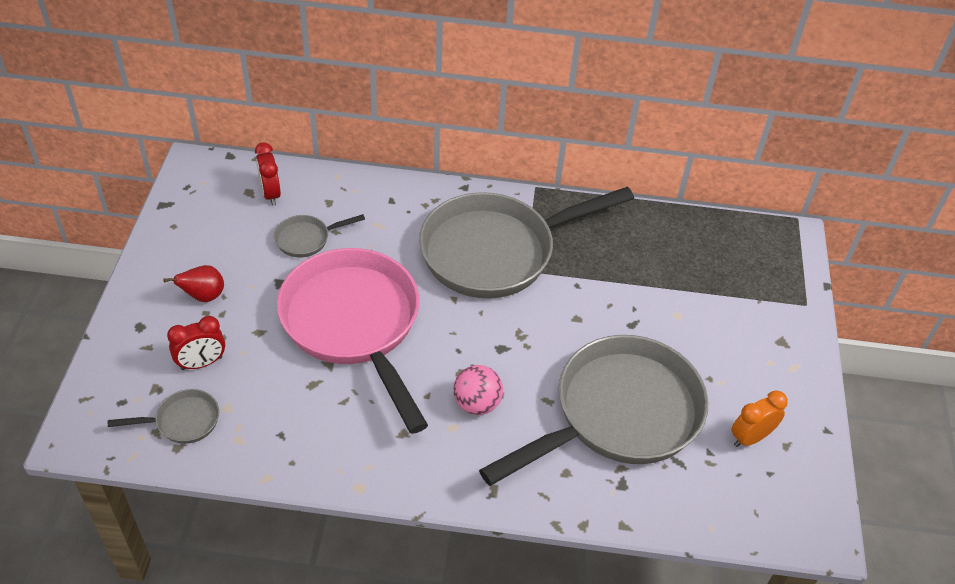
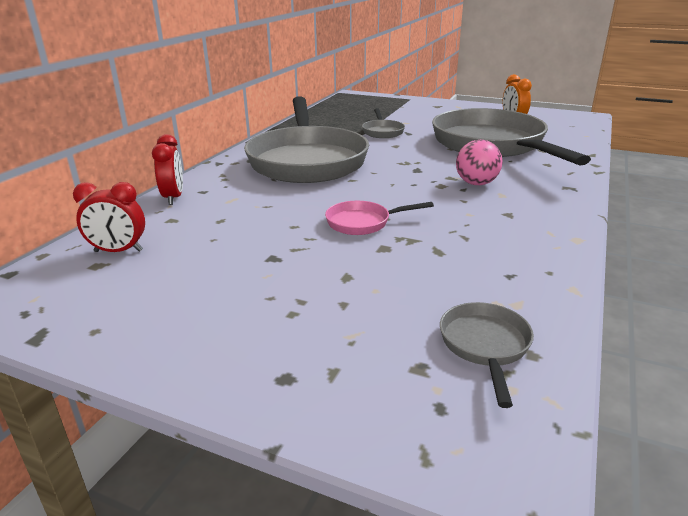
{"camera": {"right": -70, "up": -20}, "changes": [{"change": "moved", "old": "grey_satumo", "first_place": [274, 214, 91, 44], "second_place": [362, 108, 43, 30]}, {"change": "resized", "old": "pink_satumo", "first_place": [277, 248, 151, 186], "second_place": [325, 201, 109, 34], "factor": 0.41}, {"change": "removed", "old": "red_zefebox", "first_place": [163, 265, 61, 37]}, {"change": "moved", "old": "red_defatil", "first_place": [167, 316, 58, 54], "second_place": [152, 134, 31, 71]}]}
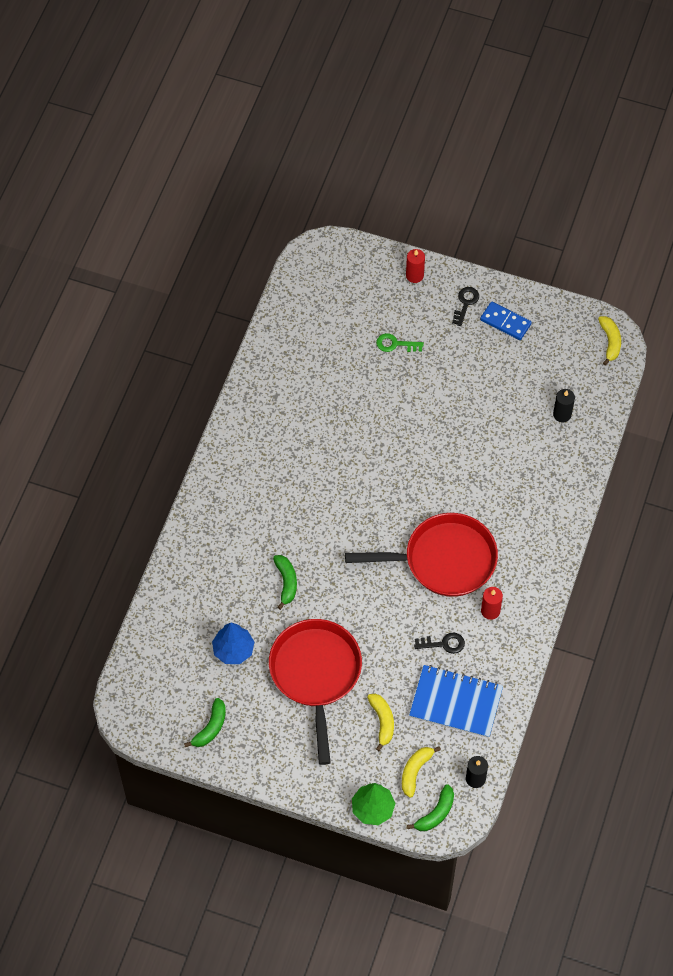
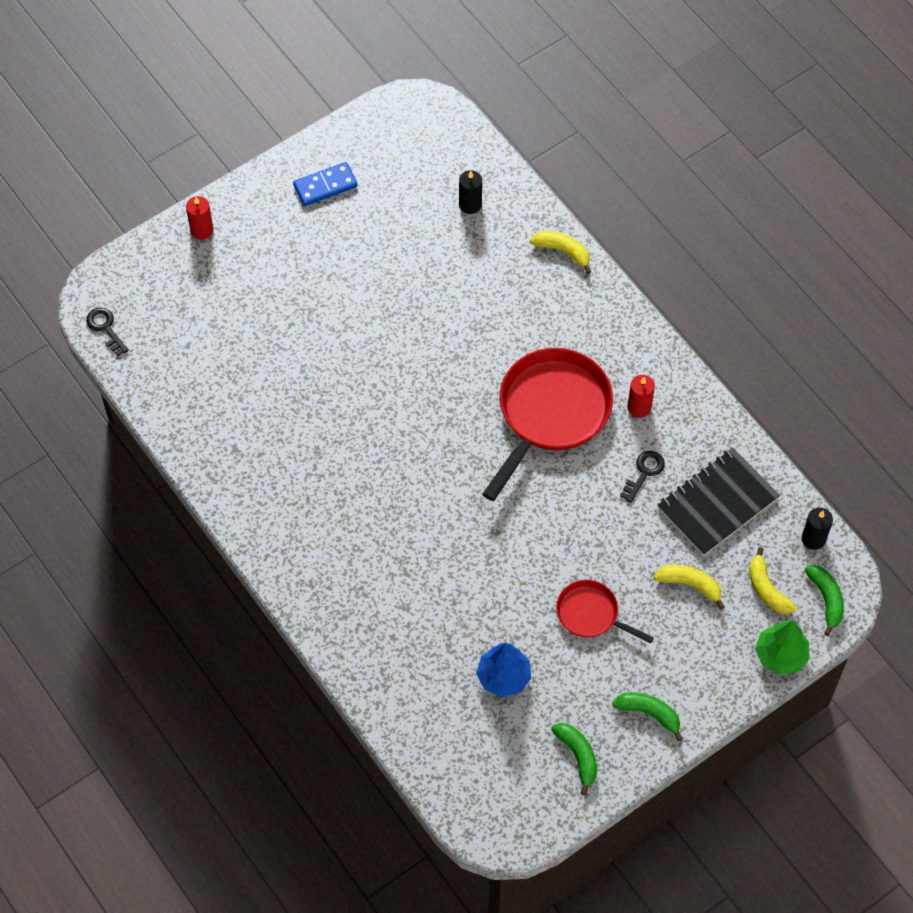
{"camera": {"right": -55, "up": 0}, "changes": [{"change": "moved", "old": "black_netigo", "first_place": [452, 287, 27, 39], "second_place": [86, 308, 43, 48]}, {"change": "moved", "old": "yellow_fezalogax", "first_place": [598, 316, 23, 50], "second_place": [530, 231, 61, 43]}, {"change": "removed", "old": "green_netigo", "first_place": [376, 333, 48, 19]}, {"change": "moved", "old": "green_fezalogax", "first_place": [273, 555, 24, 55], "second_place": [612, 692, 71, 50]}, {"change": "resized", "old": "red_satumo", "first_place": [269, 619, 93, 146], "second_place": [556, 580, 98, 63], "factor": 0.52}, {"change": "recoloured", "old": "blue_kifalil", "new": "black_kifalil", "first_place": [409, 665, 94, 73], "second_place": [658, 448, 122, 108]}]}
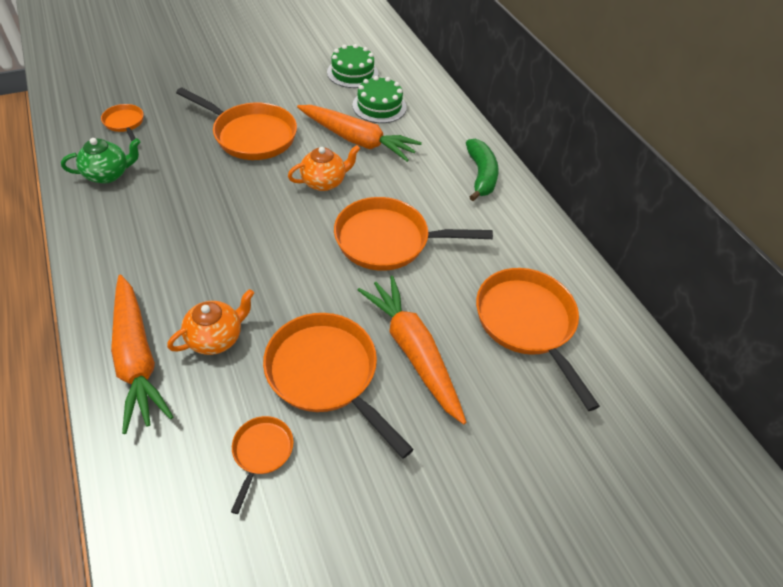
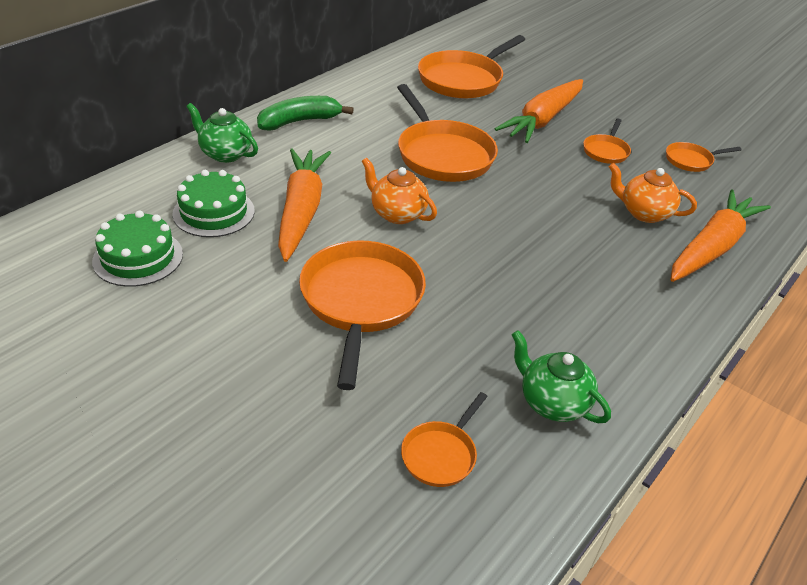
{"camera": {"right": -115, "up": -10}, "changes": [{"change": "resized", "old": "orange_satumo", "first_place": [263, 313, 151, 146], "second_place": [583, 118, 48, 46], "factor": 0.5}, {"change": "added", "new": "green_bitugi", "second_place": [186, 103, 72, 60]}]}
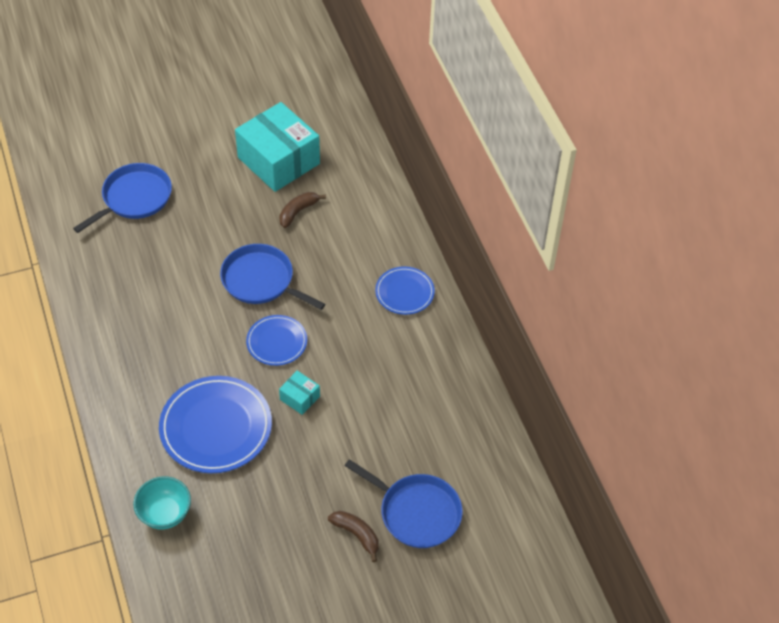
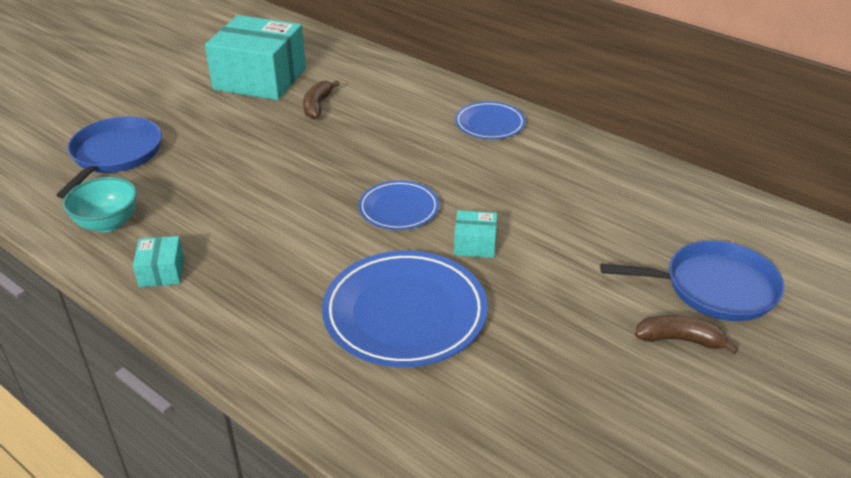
{"camera": {"right": -30, "up": -15}, "changes": [{"change": "removed", "old": "blue_satumo", "first_place": [220, 244, 105, 66]}, {"change": "moved", "old": "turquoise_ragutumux", "first_place": [133, 476, 58, 53], "second_place": [63, 177, 74, 55]}, {"change": "added", "new": "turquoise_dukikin", "second_place": [133, 236, 51, 51]}]}
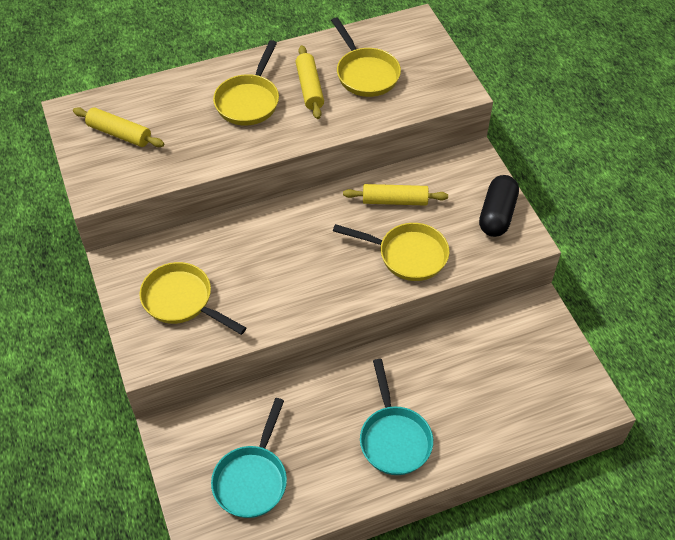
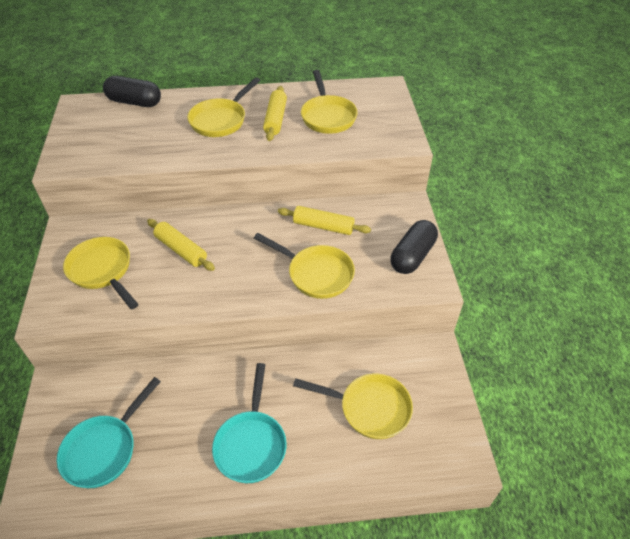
{"camera": {"right": 15, "up": -5}, "changes": [{"change": "moved", "old": "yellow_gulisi", "first_place": [73, 107, 91, 40], "second_place": [147, 219, 68, 52]}, {"change": "added", "new": "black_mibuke", "second_place": [103, 76, 58, 31]}, {"change": "added", "new": "yellow_satumo", "second_place": [293, 374, 120, 65]}]}
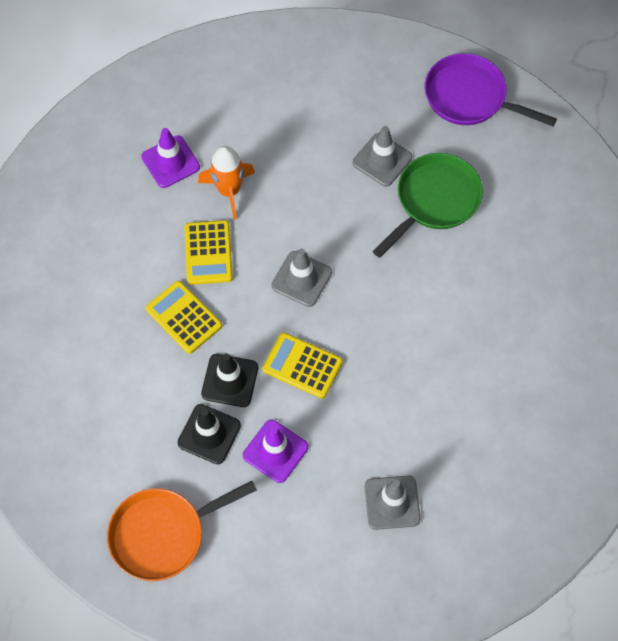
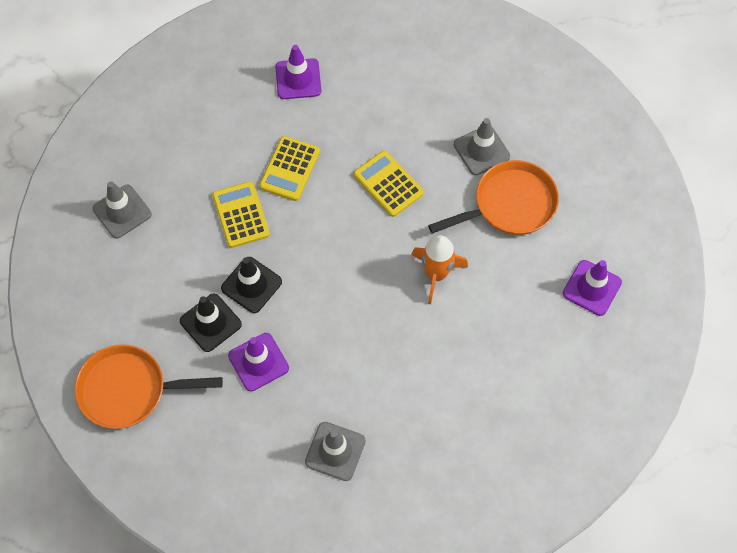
{"camera": {"right": 25, "up": 0}, "changes": [{"change": "removed", "old": "purple_satumo", "first_place": [425, 53, 132, 73]}, {"change": "moved", "old": "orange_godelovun", "first_place": [198, 146, 57, 74], "second_place": [411, 235, 57, 69]}, {"change": "recoloured", "old": "green_satumo", "new": "orange_satumo", "first_place": [373, 153, 110, 105], "second_place": [428, 160, 131, 75]}, {"change": "moved", "old": "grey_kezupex", "first_place": [271, 248, 61, 59], "second_place": [92, 181, 60, 58]}, {"change": "moved", "old": "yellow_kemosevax", "first_place": [262, 332, 81, 67], "second_place": [354, 150, 70, 67]}, {"change": "added", "new": "purple_kezupex", "second_place": [563, 260, 59, 56]}]}
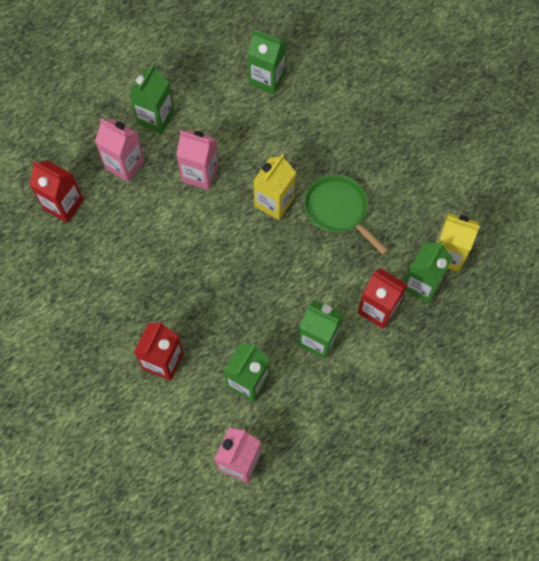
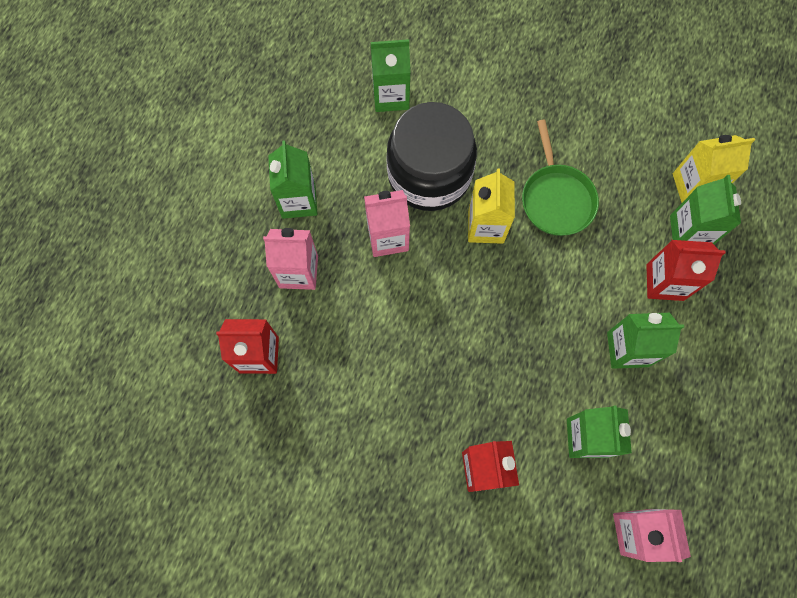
{"camera": {"right": -30, "up": 5}, "changes": [{"change": "turned", "old": "green_satumo", "first_place": [304, 175, 84, 80], "second_place": [522, 120, 77, 116], "degrees": -120}, {"change": "added", "new": "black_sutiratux", "second_place": [387, 102, 90, 109]}]}
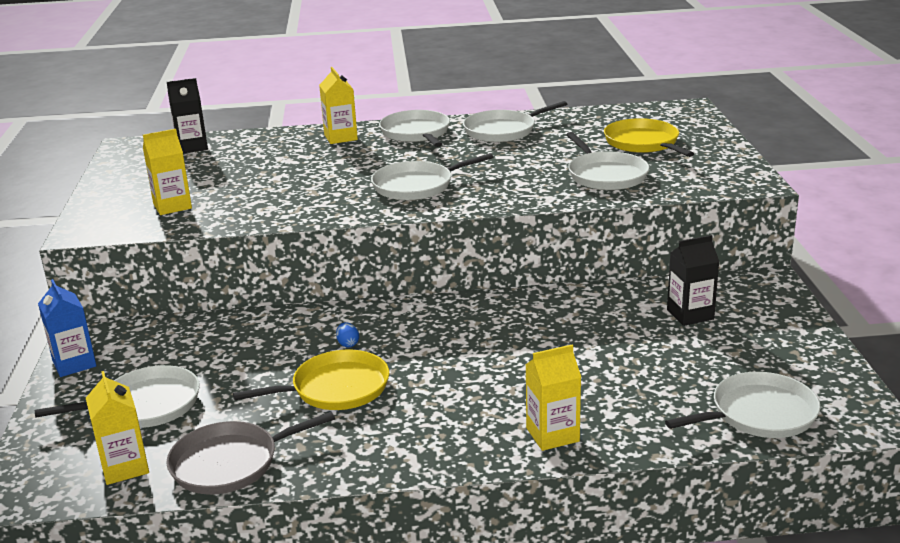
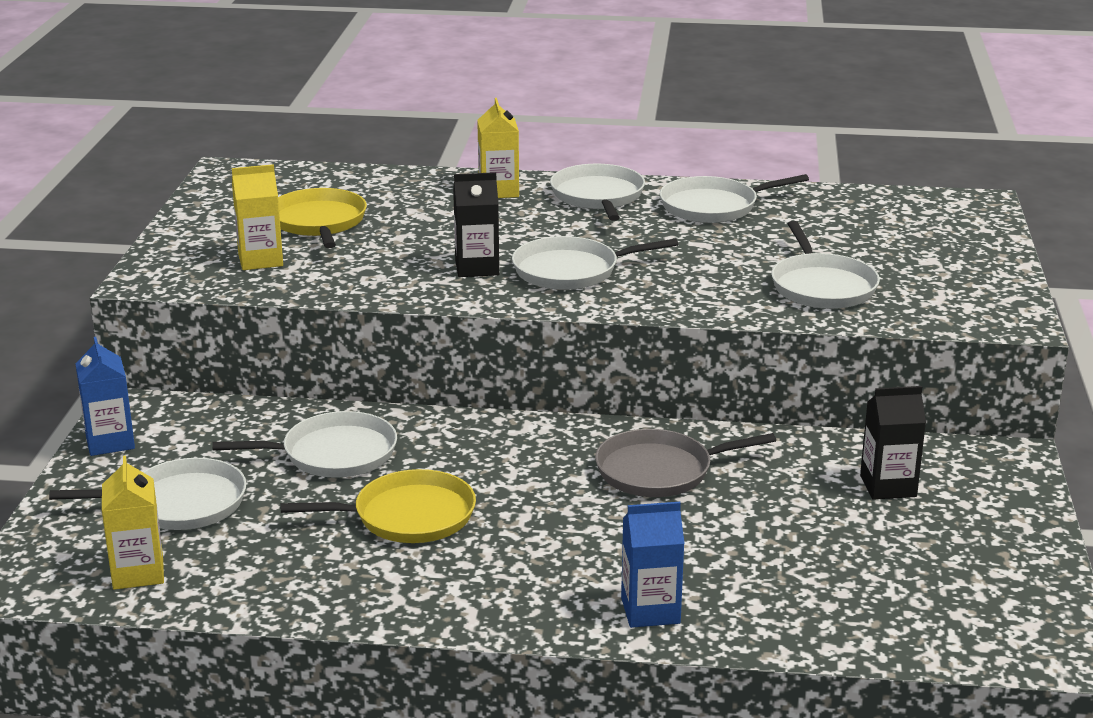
{"camera": {"right": 10, "up": 0}, "changes": [{"change": "moved", "old": "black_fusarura", "first_place": [167, 78, 41, 75], "second_place": [453, 172, 46, 105]}, {"change": "moved", "old": "yellow_satumo", "first_place": [604, 118, 90, 39], "second_place": [278, 188, 89, 60]}, {"change": "removed", "old": "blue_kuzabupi", "first_place": [336, 322, 23, 25]}, {"change": "recoloured", "old": "yellow_fusarura", "new": "blue_fusarura", "first_place": [525, 345, 56, 106], "second_place": [621, 502, 63, 126]}, {"change": "moved", "old": "white_satumo", "first_place": [665, 372, 156, 66], "second_place": [212, 411, 185, 67]}, {"change": "moved", "old": "grey_satumo", "first_place": [166, 412, 169, 83], "second_place": [595, 429, 181, 68]}]}
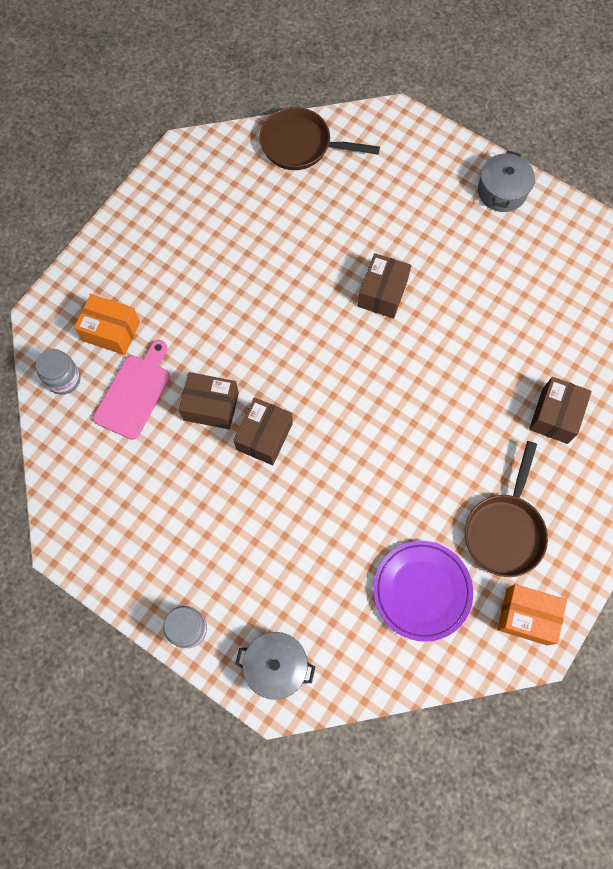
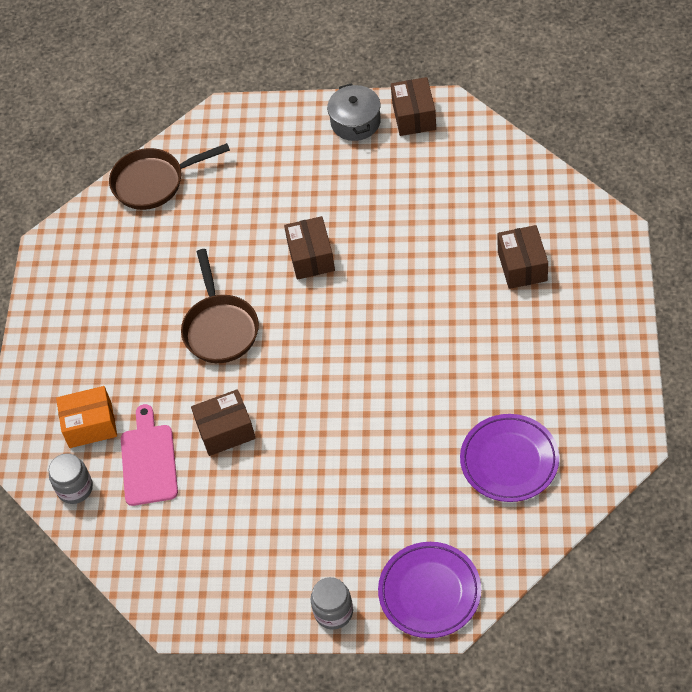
{"camera": {"right": -25, "up": -15}, "changes": [{"change": "moved", "old": "brown_dukikin", "first_place": [234, 397, 59, 68], "second_place": [391, 77, 45, 59]}, {"change": "moved", "old": "brown_satumo", "first_place": [465, 441, 83, 136], "second_place": [181, 249, 78, 114]}, {"change": "removed", "old": "orange_dukikin", "first_place": [497, 584, 70, 62]}, {"change": "replaced", "old": "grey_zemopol", "new": "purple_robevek", "first_place": [235, 632, 80, 68], "second_place": [378, 542, 103, 96]}]}
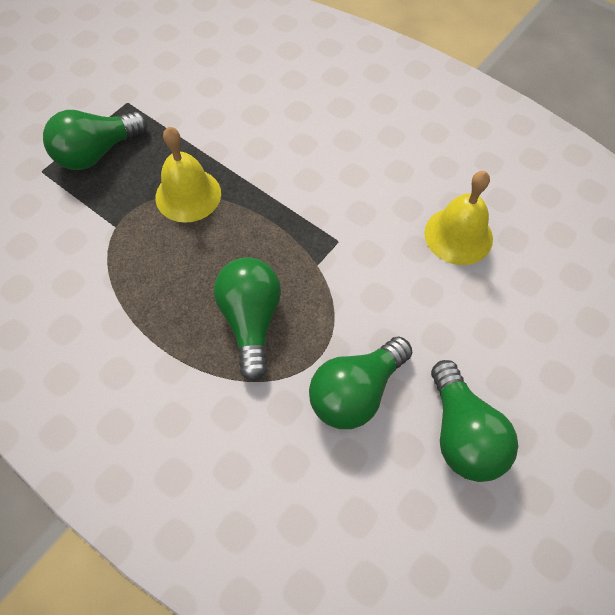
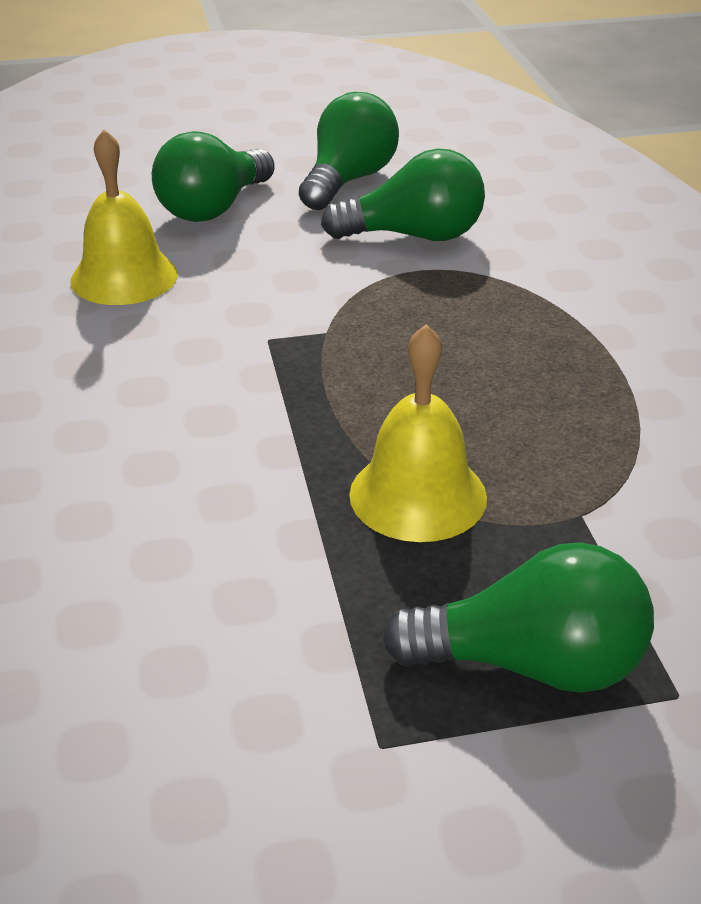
{"camera": {"right": -140, "up": -25}, "changes": [{"change": "moved", "old": "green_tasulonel", "first_place": [214, 257, 67, 125], "second_place": [152, 131, 123, 91]}]}
